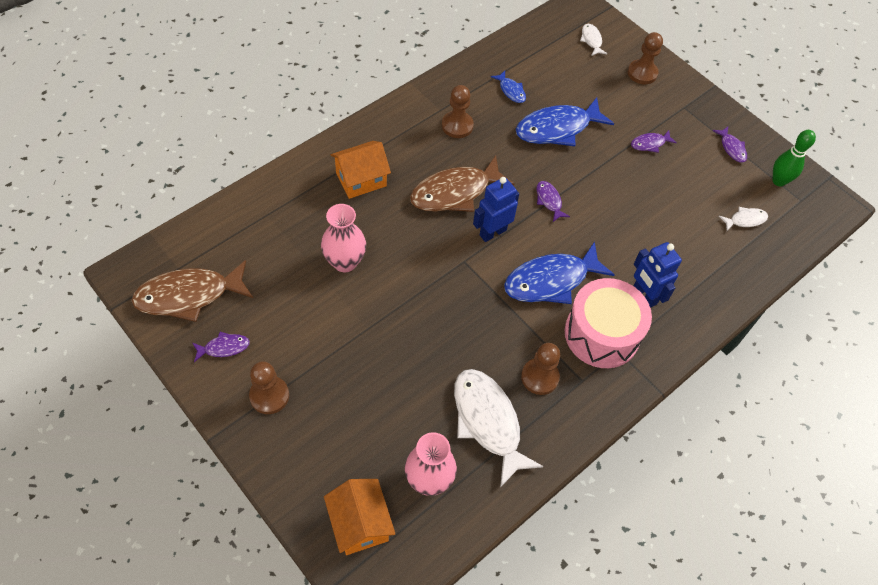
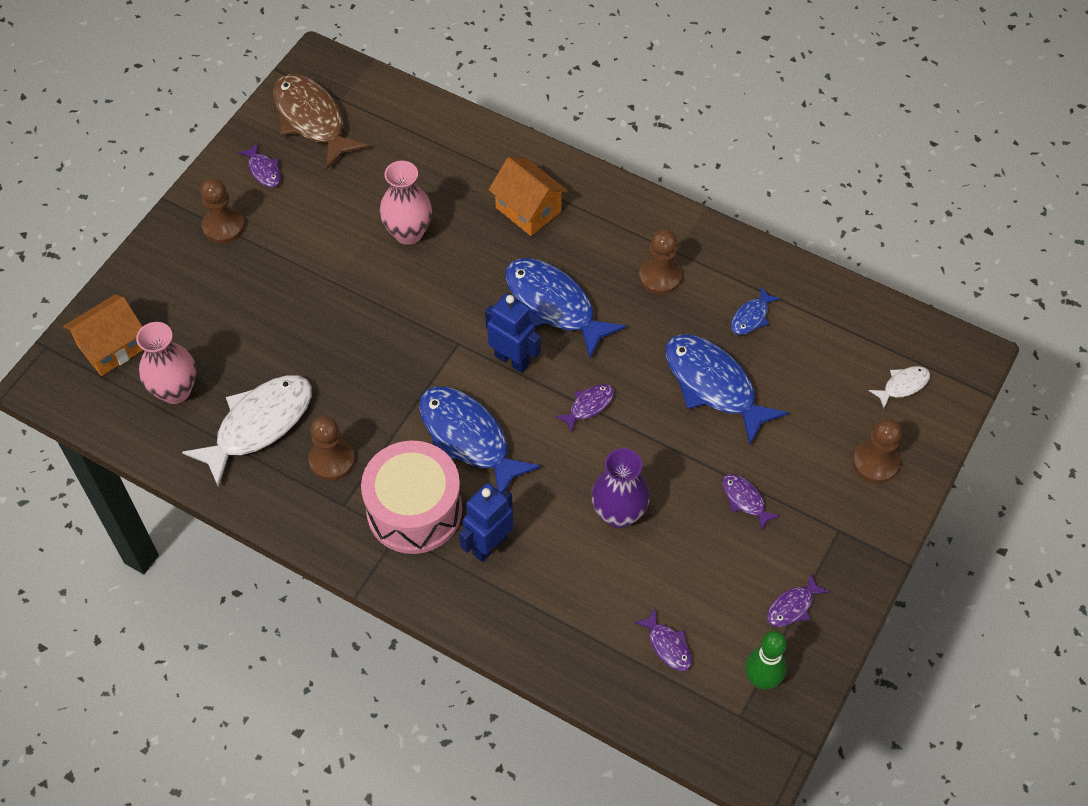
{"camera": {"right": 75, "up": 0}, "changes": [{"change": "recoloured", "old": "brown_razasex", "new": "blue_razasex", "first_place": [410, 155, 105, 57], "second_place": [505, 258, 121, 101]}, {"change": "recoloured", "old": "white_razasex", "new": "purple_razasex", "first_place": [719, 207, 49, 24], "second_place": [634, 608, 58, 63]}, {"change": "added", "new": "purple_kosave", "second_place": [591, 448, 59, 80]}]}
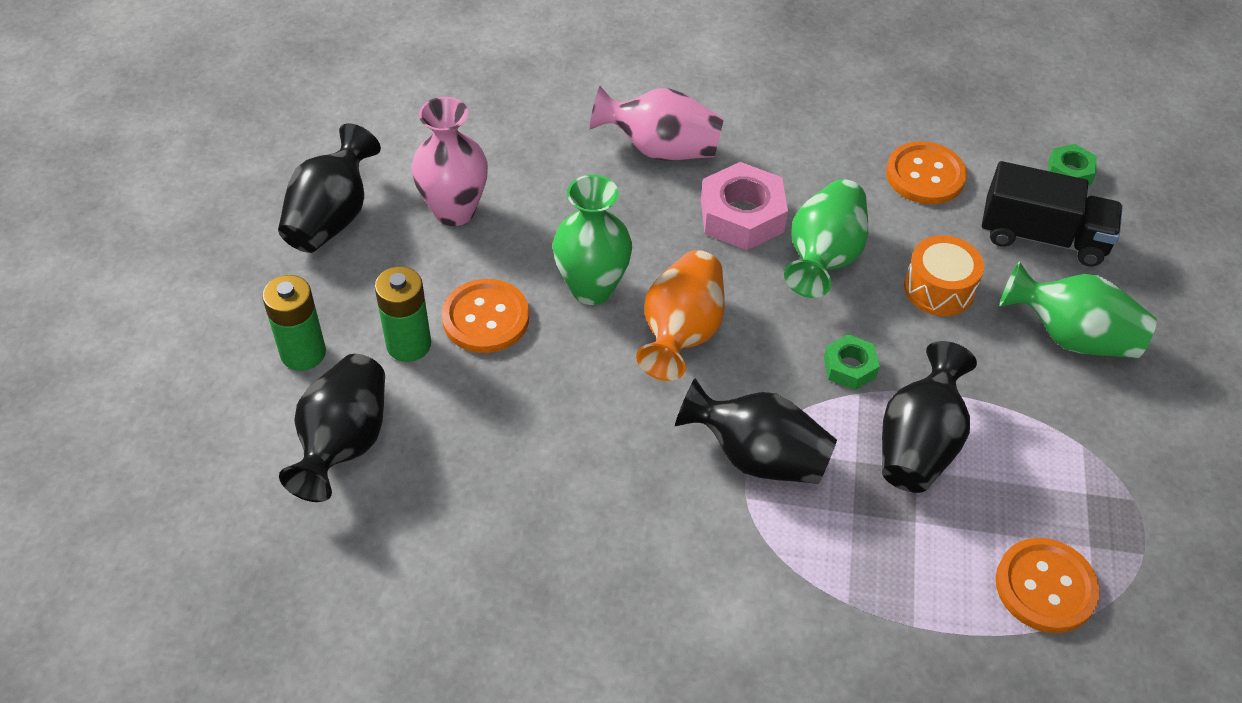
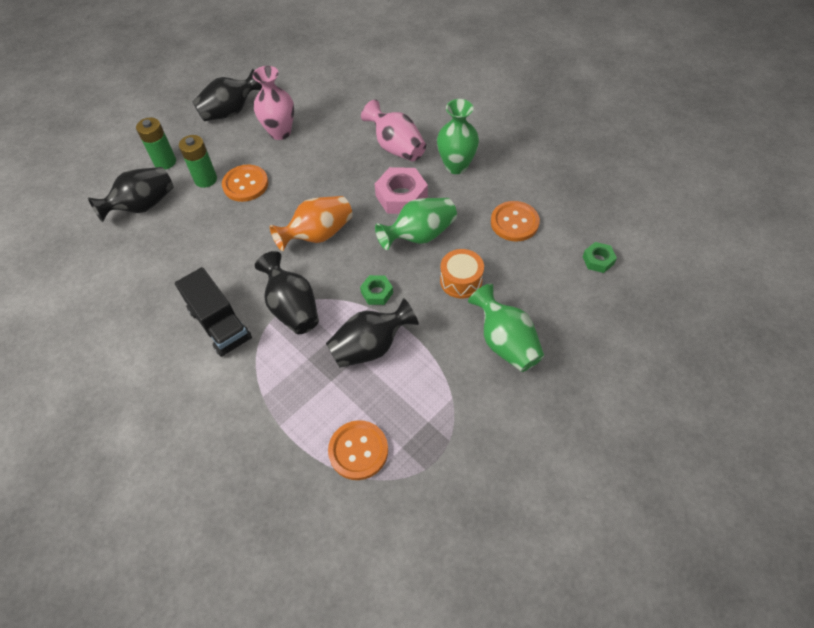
{"camera": {"right": 40, "up": 5}, "changes": [{"change": "moved", "old": "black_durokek", "first_place": [982, 161, 141, 106], "second_place": [175, 267, 77, 90]}, {"change": "moved", "old": "green_kosave", "first_place": [553, 175, 79, 130], "second_place": [437, 99, 42, 75]}]}
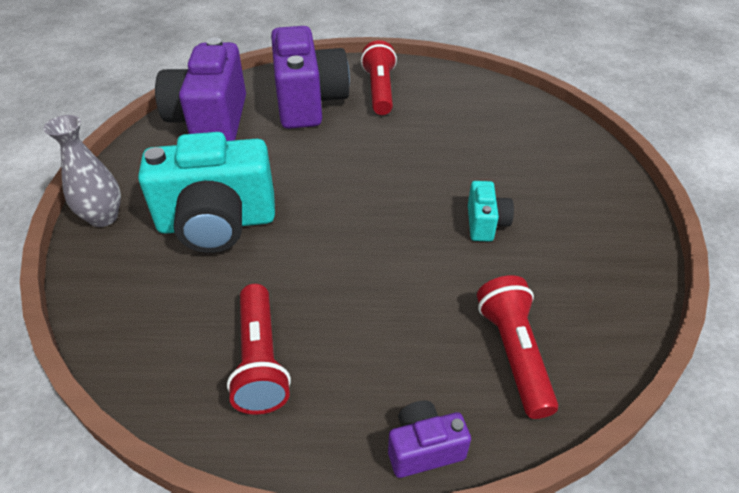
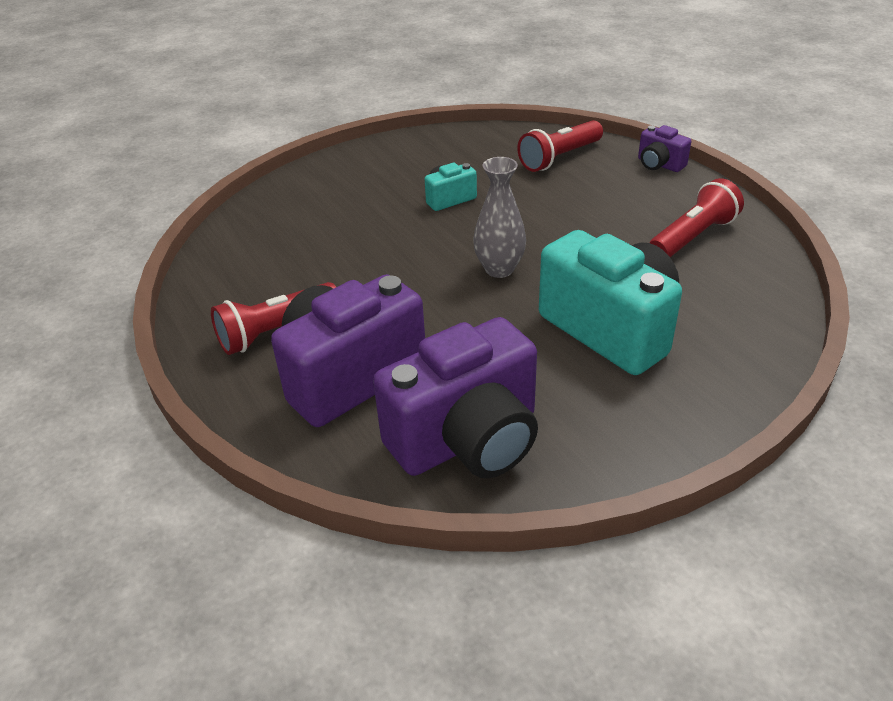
{"camera": {"right": -120, "up": -5}, "changes": [{"change": "moved", "old": "grey_kosave", "first_place": [43, 115, 78, 112], "second_place": [473, 157, 53, 121]}]}
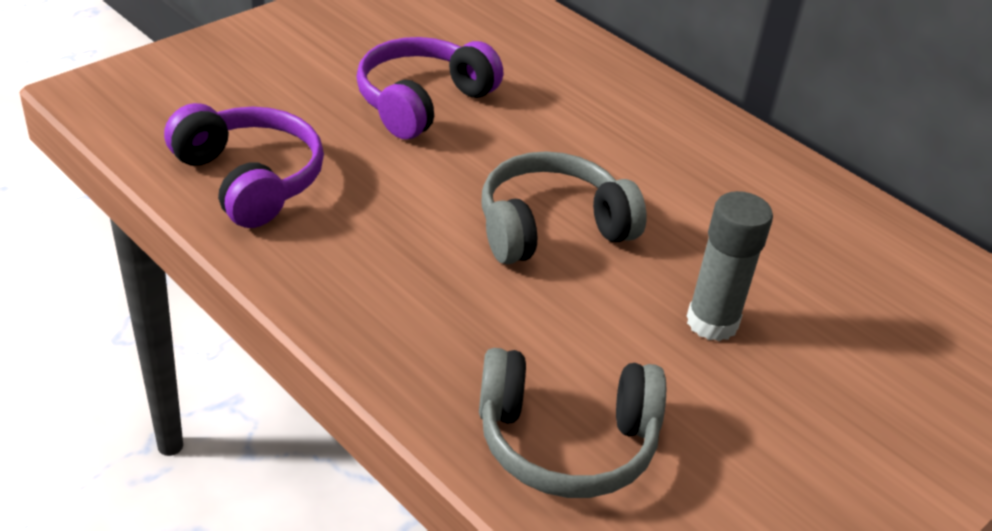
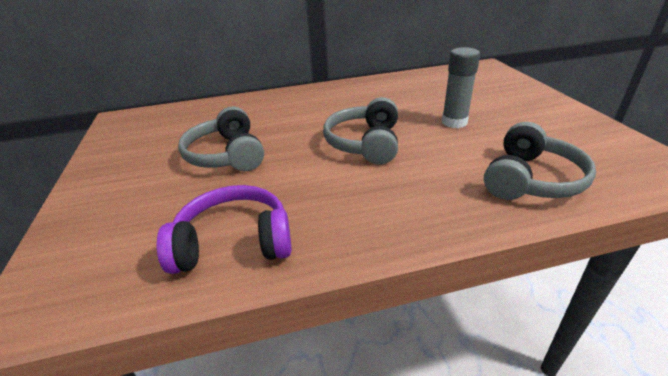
{"camera": {"right": -55, "up": -5}, "changes": [{"change": "recoloured", "old": "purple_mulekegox", "new": "grey_mulekegox", "first_place": [356, 37, 147, 102], "second_place": [178, 106, 86, 65]}]}
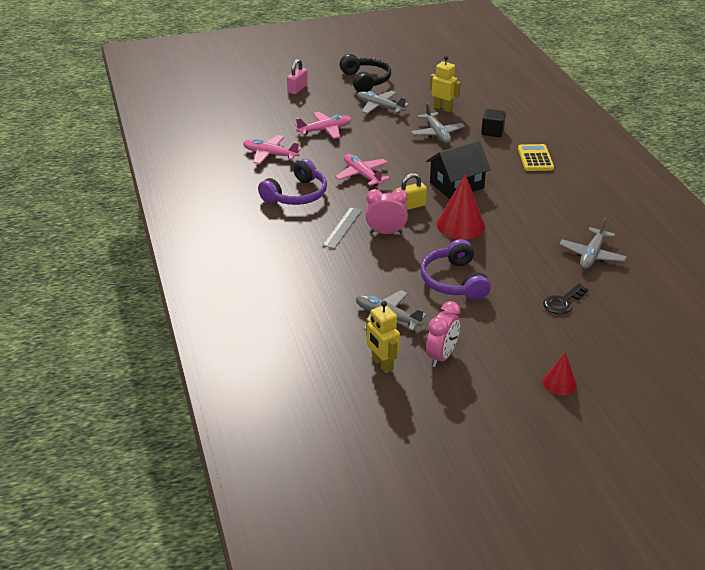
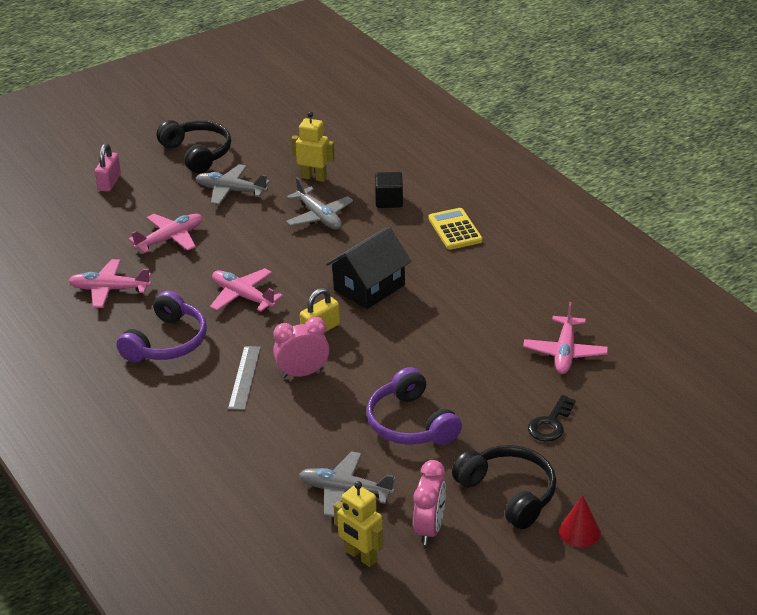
{"camera": {"right": -15, "up": 0}, "changes": [{"change": "removed", "old": "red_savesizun", "first_place": [437, 174, 48, 66]}, {"change": "recoloured", "old": "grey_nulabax", "new": "pink_nulabax", "first_place": [559, 218, 68, 51], "second_place": [523, 302, 85, 72]}, {"change": "added", "new": "black_mulekegox", "second_place": [452, 445, 105, 84]}]}
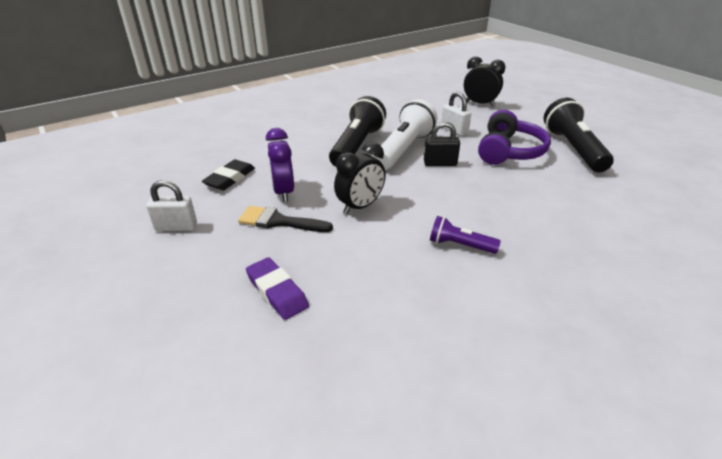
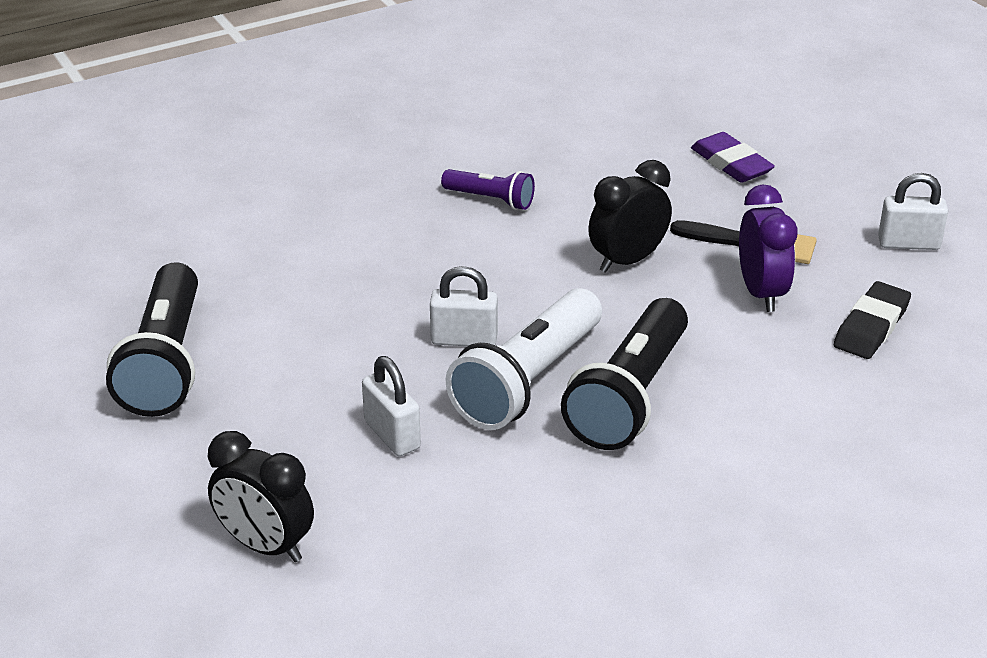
{"camera": {"right": -175, "up": 0}, "changes": [{"change": "removed", "old": "purple_mulekegox", "first_place": [478, 110, 73, 55]}, {"change": "recoloured", "old": "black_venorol", "new": "white_venorol", "first_place": [424, 122, 36, 44], "second_place": [430, 266, 68, 80]}]}
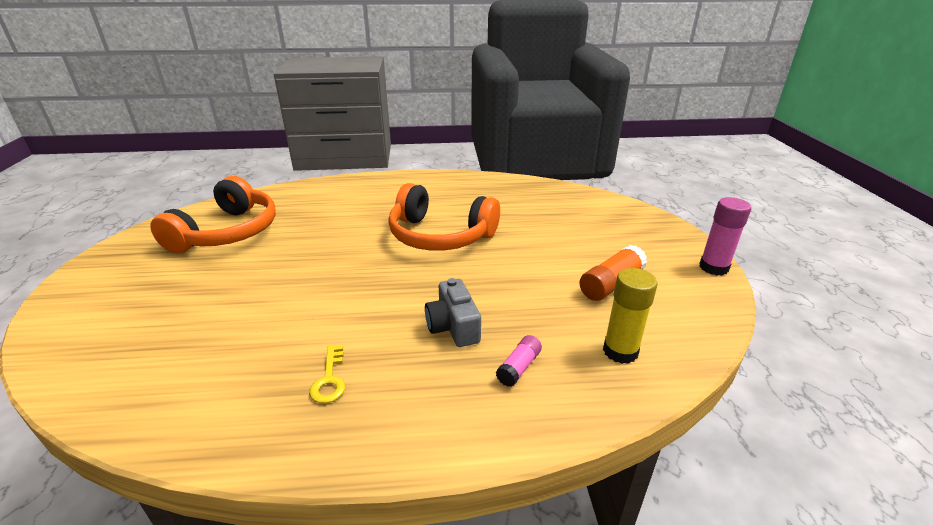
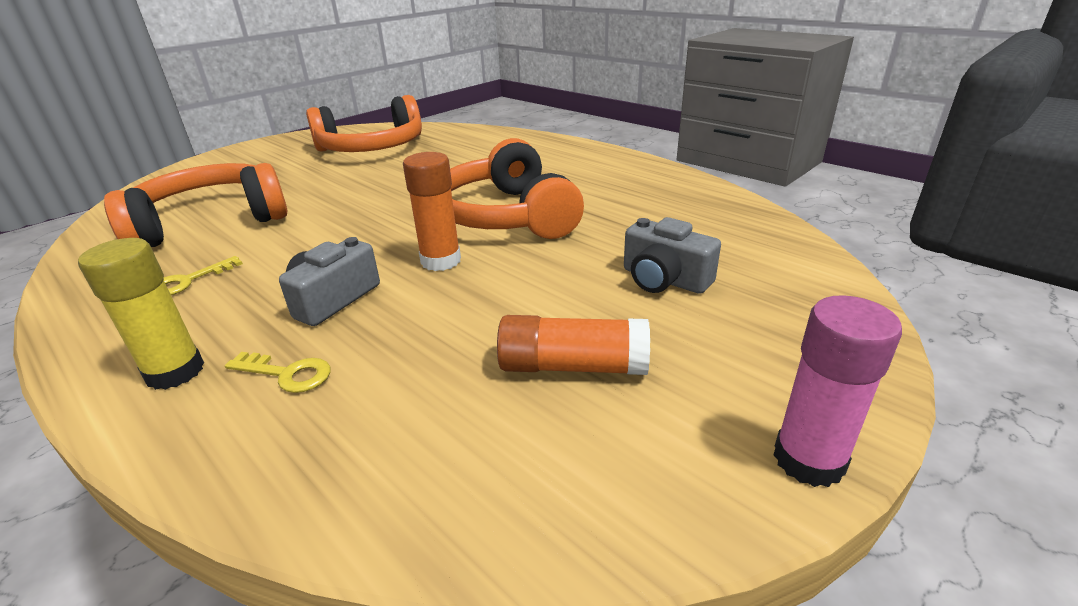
{"camera": {"right": 50, "up": 0}, "changes": [{"change": "moved", "old": "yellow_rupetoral", "first_place": [603, 268, 54, 96], "second_place": [78, 238, 126, 152]}, {"change": "replaced", "old": "pink_rupetoral", "new": "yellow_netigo", "first_place": [496, 335, 46, 52], "second_place": [225, 352, 106, 41]}, {"change": "added", "new": "orange_rupetoral", "second_place": [403, 152, 58, 119]}, {"change": "added", "new": "orange_mulekegox", "second_place": [104, 163, 184, 84]}, {"change": "added", "new": "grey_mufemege", "second_place": [624, 217, 97, 77]}]}
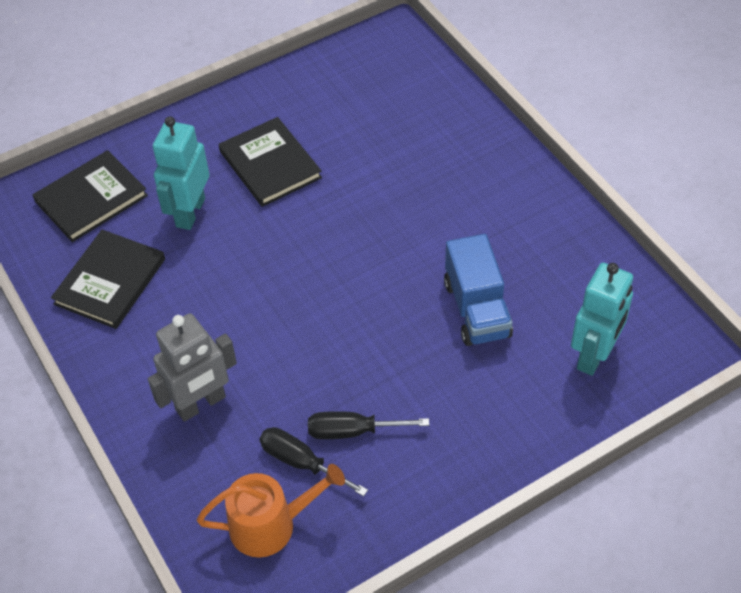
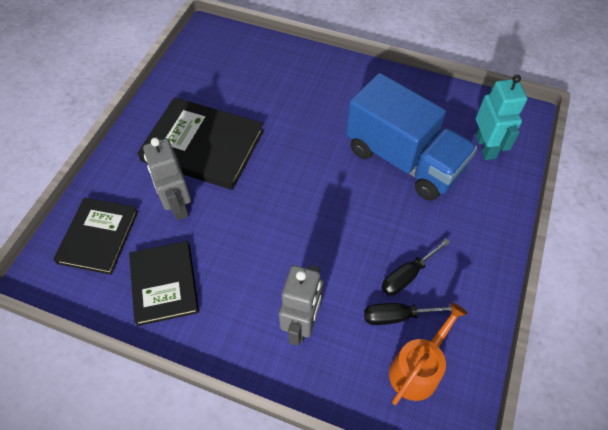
{"camera": {"right": -40, "up": 5}, "changes": [{"change": "recoloured", "old": "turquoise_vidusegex", "new": "grey_vidusegex", "first_place": [153, 116, 56, 114], "second_place": [143, 138, 48, 82]}, {"change": "resized", "old": "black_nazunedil", "first_place": [219, 117, 103, 90], "second_place": [138, 97, 126, 93], "factor": 1.51}, {"change": "resized", "old": "blue_durokek", "first_place": [444, 234, 69, 112], "second_place": [346, 73, 131, 128], "factor": 1.68}]}
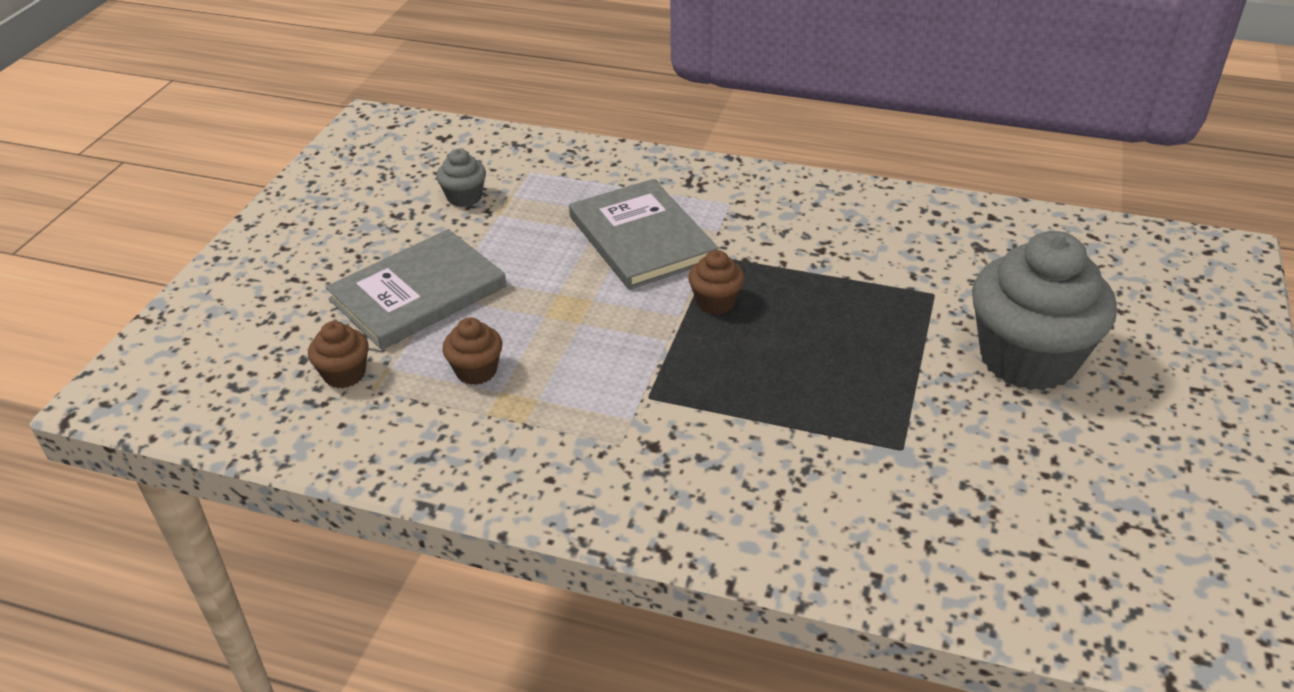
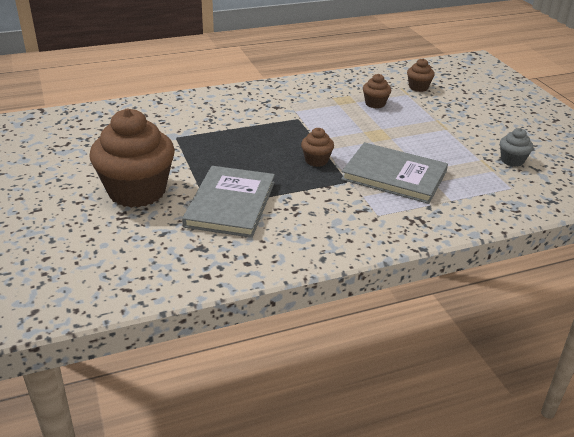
{"camera": {"right": 140, "up": -5}, "changes": [{"change": "moved", "old": "grey_nazunedil", "first_place": [326, 229, 180, 121], "second_place": [182, 166, 93, 72]}, {"change": "recoloured", "old": "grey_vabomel", "new": "brown_vabomel", "first_place": [972, 231, 145, 160], "second_place": [89, 108, 86, 100]}]}
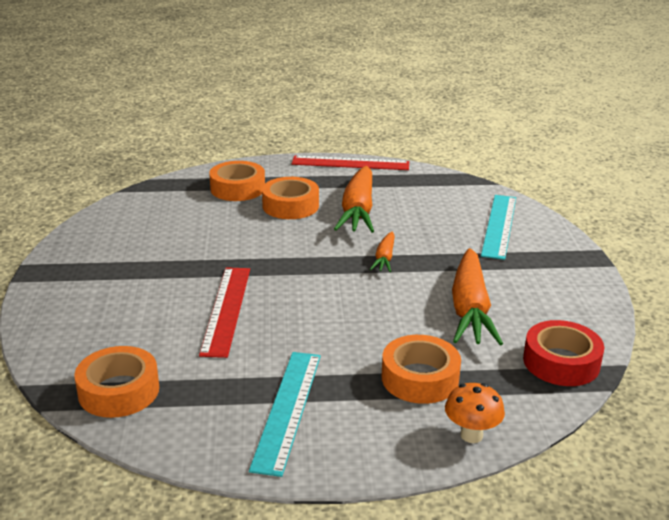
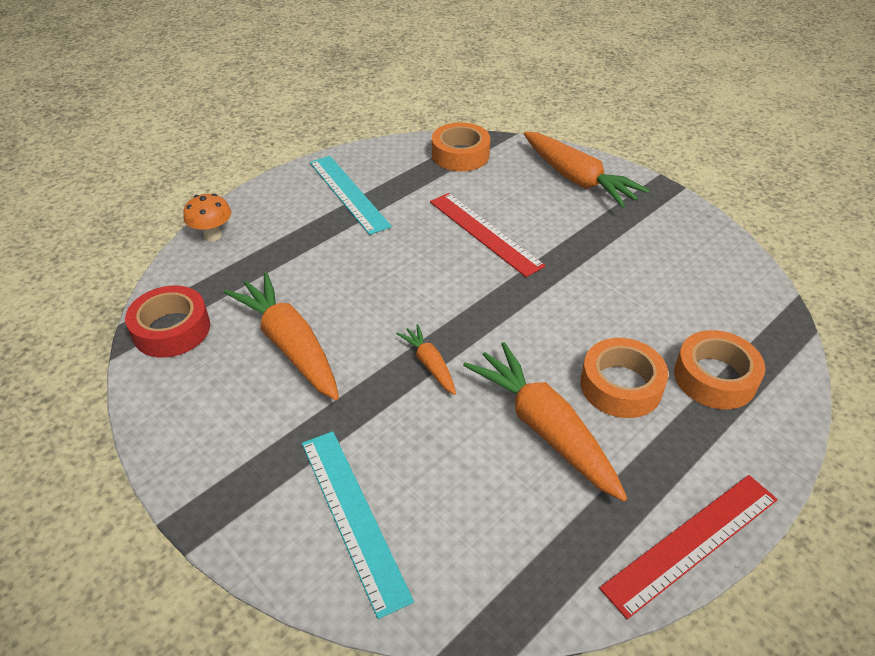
{"camera": {"right": 140, "up": 15}, "changes": [{"change": "removed", "old": "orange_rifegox", "first_place": [382, 335, 79, 69]}, {"change": "added", "new": "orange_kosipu", "second_place": [524, 132, 126, 76]}]}
